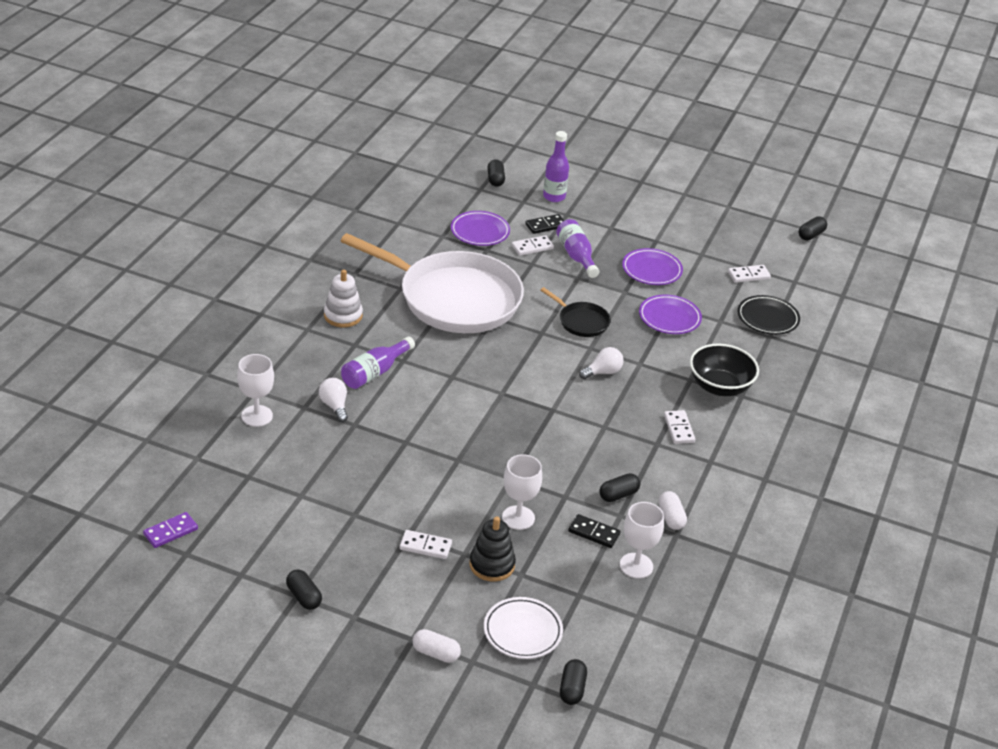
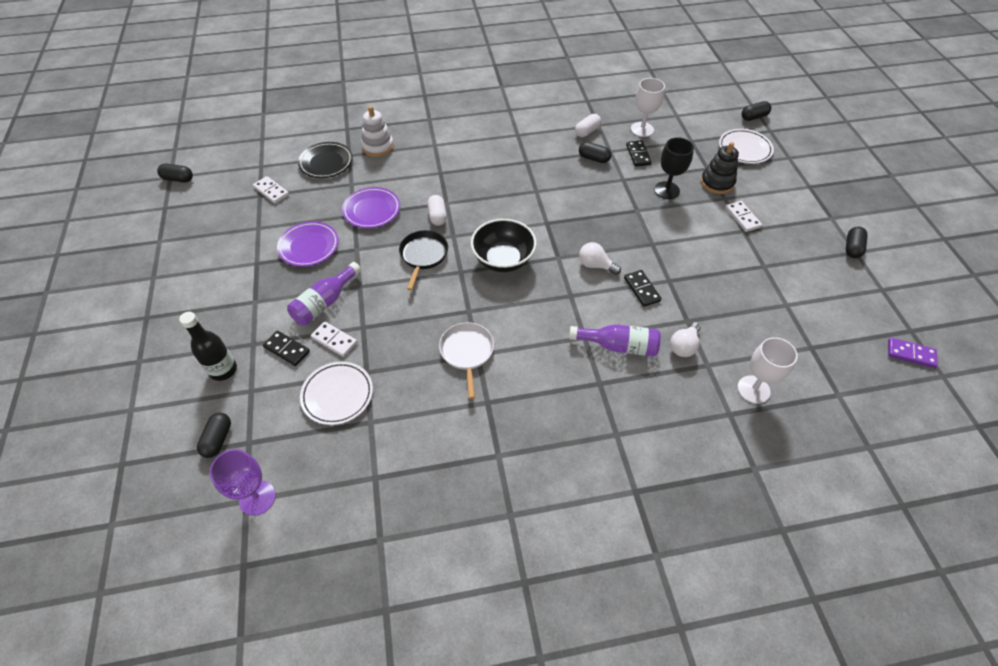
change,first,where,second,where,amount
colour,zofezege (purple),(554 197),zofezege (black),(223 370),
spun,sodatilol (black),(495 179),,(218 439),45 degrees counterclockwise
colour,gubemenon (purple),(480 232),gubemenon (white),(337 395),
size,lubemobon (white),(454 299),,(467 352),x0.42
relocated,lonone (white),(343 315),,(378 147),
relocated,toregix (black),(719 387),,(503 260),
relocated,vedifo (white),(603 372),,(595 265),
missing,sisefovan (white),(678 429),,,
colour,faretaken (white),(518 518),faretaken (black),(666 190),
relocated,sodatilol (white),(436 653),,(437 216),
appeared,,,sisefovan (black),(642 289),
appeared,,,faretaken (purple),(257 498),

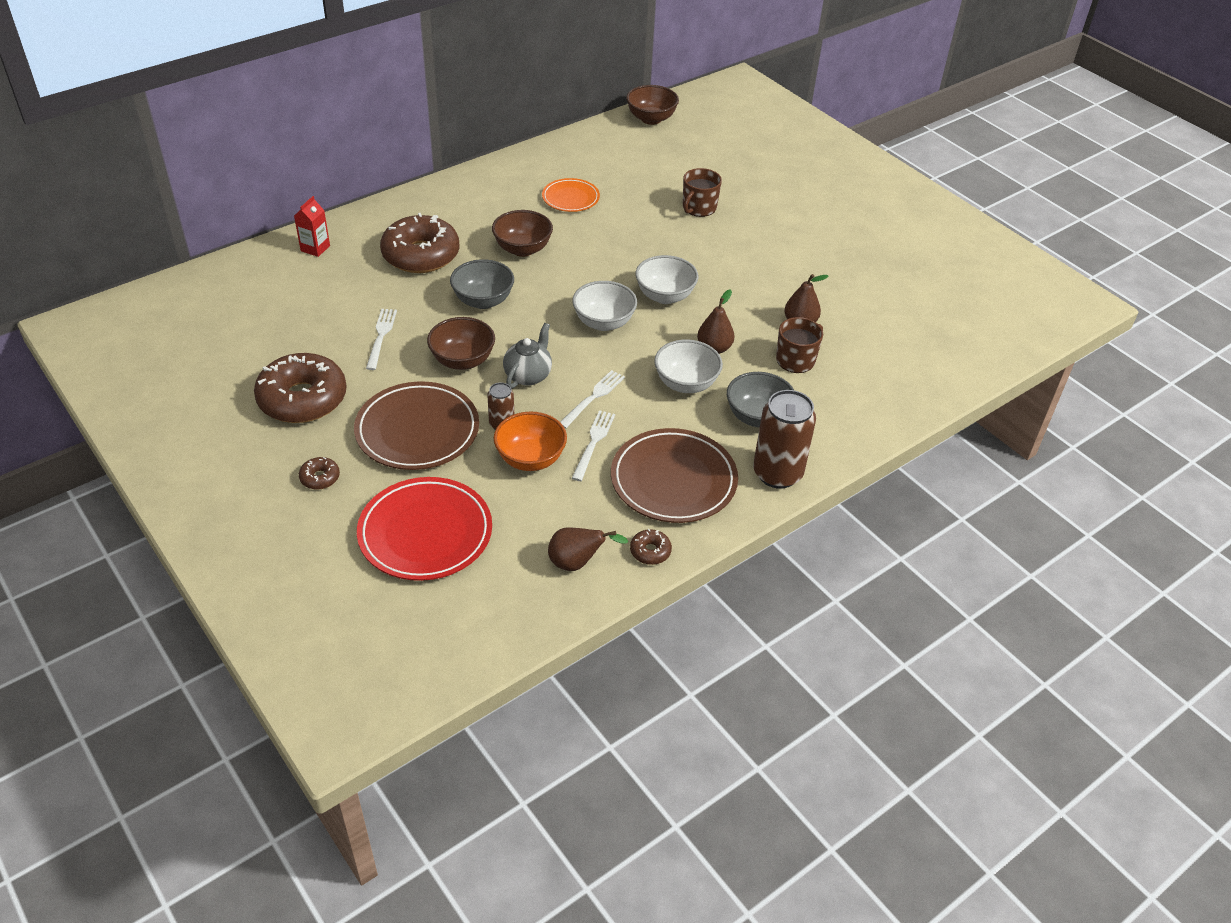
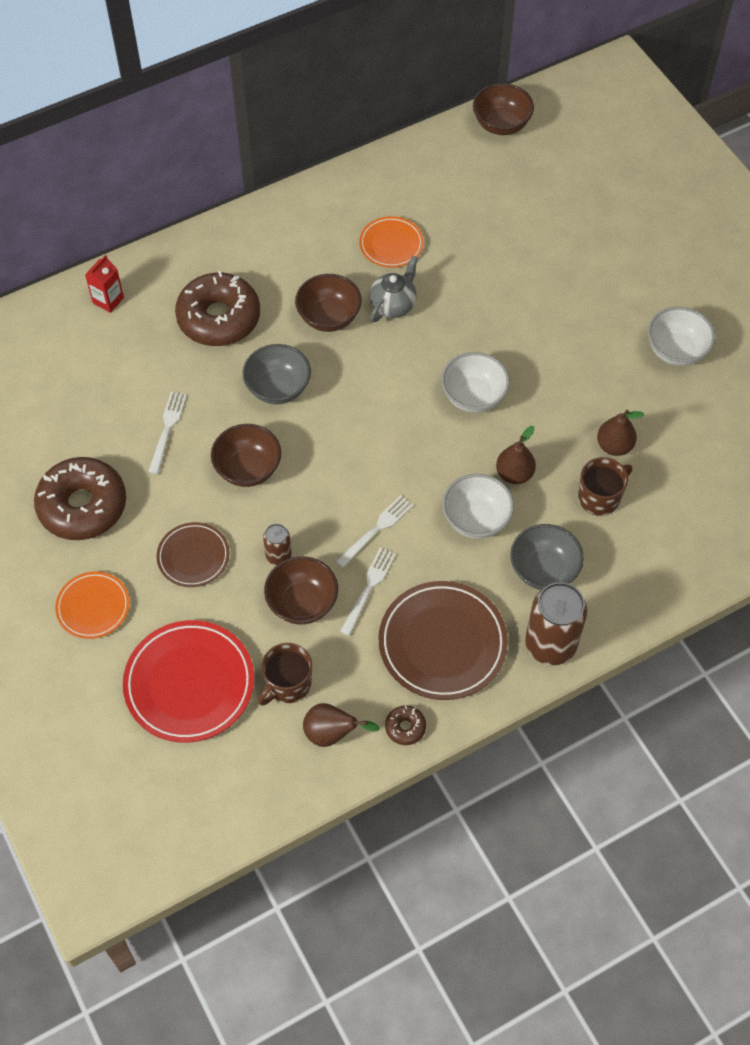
change,first,where,second,where,amount
relocated,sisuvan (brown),(699 208),,(287 684),
relocated,toregix (white),(604 322),,(676 351),
relocated,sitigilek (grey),(528 375),,(393 305),
size,gubemenon (brown),(417 430),,(193 557),x0.58
colour,toregix (orange),(530 459),toregix (brown),(302 603),
exchanged,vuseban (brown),(320 478),gubemenon (orange),(93 607),

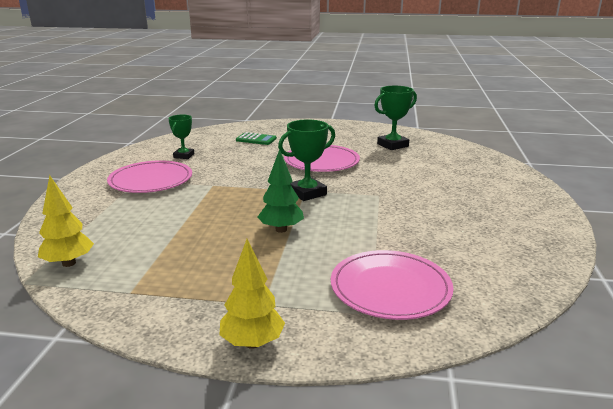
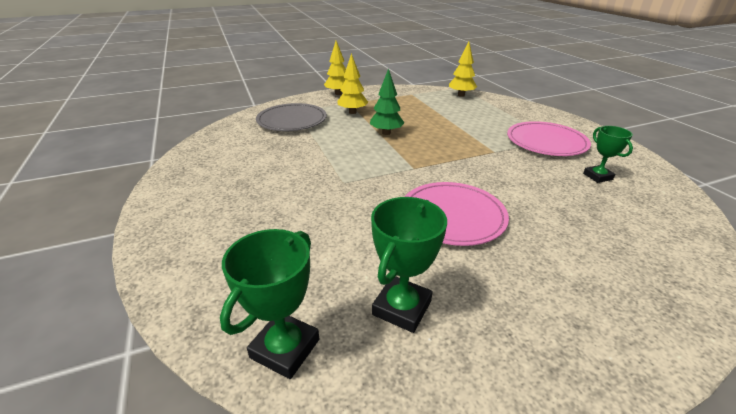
change,first,where,second,where,amount
relocated,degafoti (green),(307 193),,(285 348),
missing,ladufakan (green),(256 139),,,
colour,gubemenon (pink),(390 288),gubemenon (grey),(292 120),
appeared,,,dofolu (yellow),(352 112),

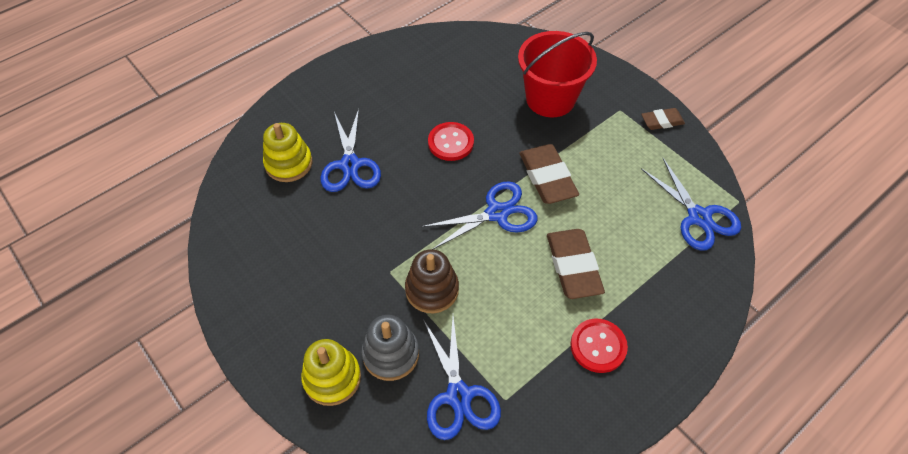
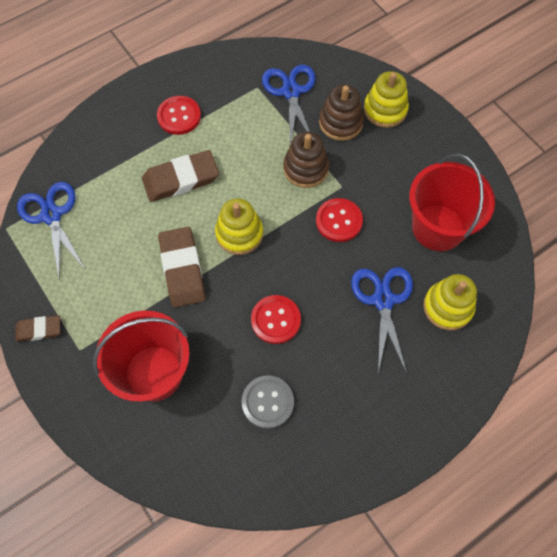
change,first,where,second,where,amount
exchanged,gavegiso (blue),(497 213),lonone (yellow),(239 234),
spun,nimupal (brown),(573 266),,(181 179),75 degrees clockwise
colour,lonone (grey),(391 354),lonone (brown),(340 122),
appeared,,,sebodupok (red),(438 227),
appeared,,,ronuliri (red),(339 221),
appeared,,,ronuliri (grey),(267 402),

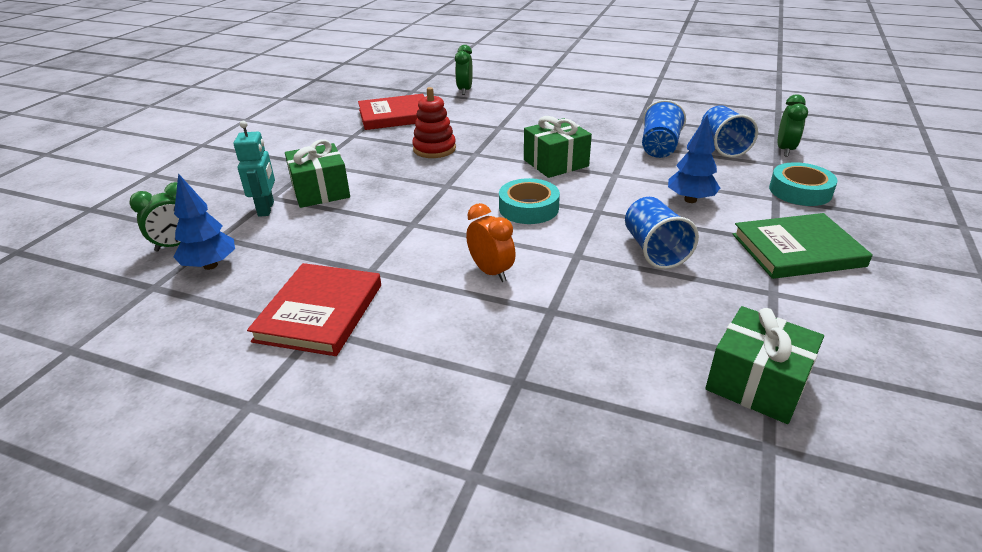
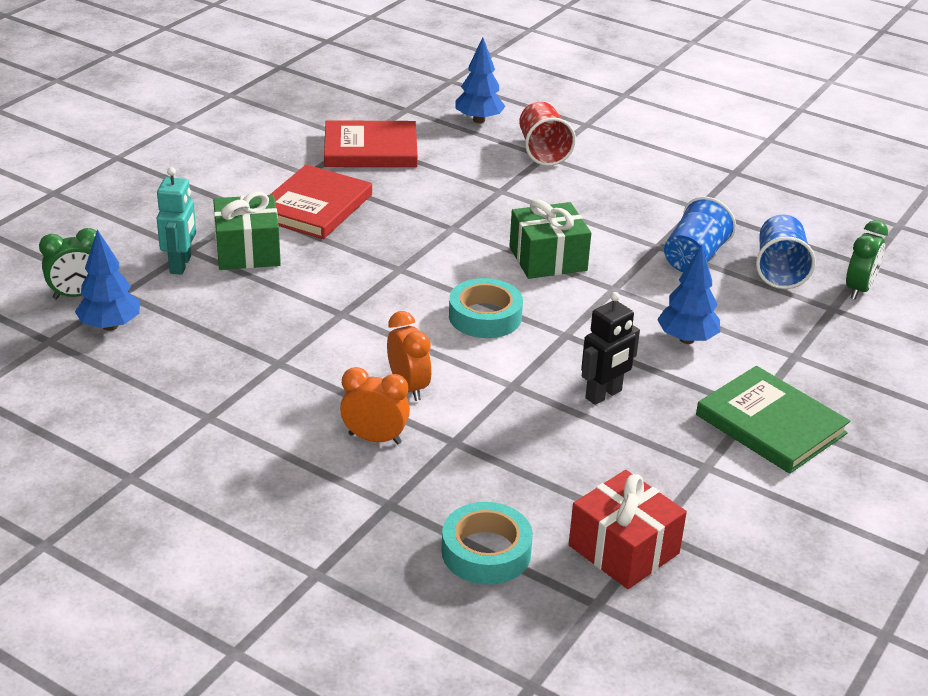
change,first,where,second,where,amount
exchanged,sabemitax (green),(465 90),dofolu (blue),(479 120),
missing,lonone (red),(434 149),,,
relocated,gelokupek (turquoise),(800 191),,(486 552),
exchanged,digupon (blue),(654 250),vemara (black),(604 395),
spun,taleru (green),(797 250),,(770 424),45 degrees clockwise
relocated,taleru (red),(320 312),,(315 207),
colour,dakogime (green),(756 383),dakogime (red),(623 549),
appeared,,,digupon (red),(543 151),
appeared,,,sabemitax (orange),(375 439),

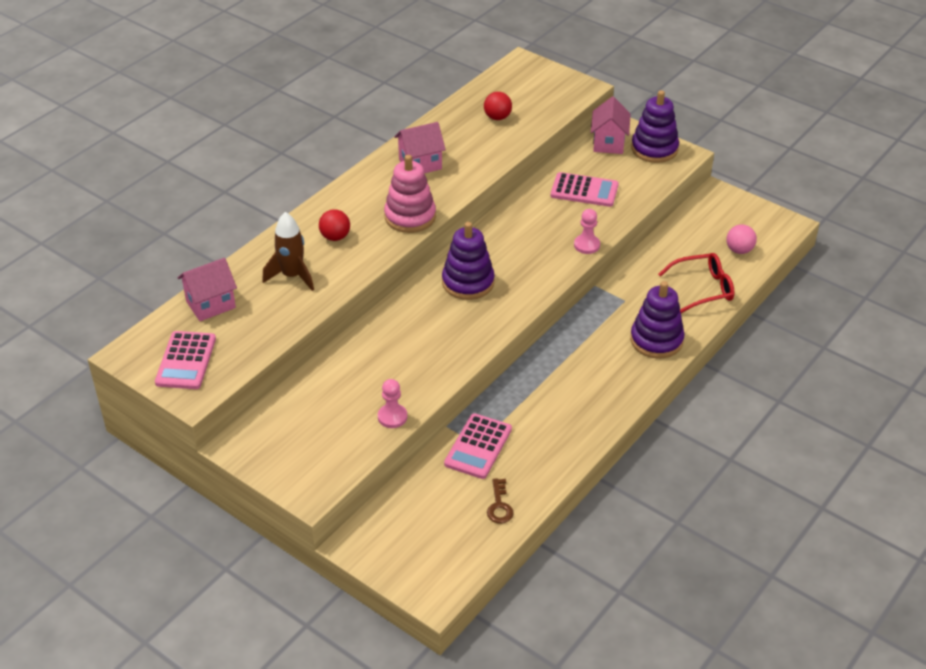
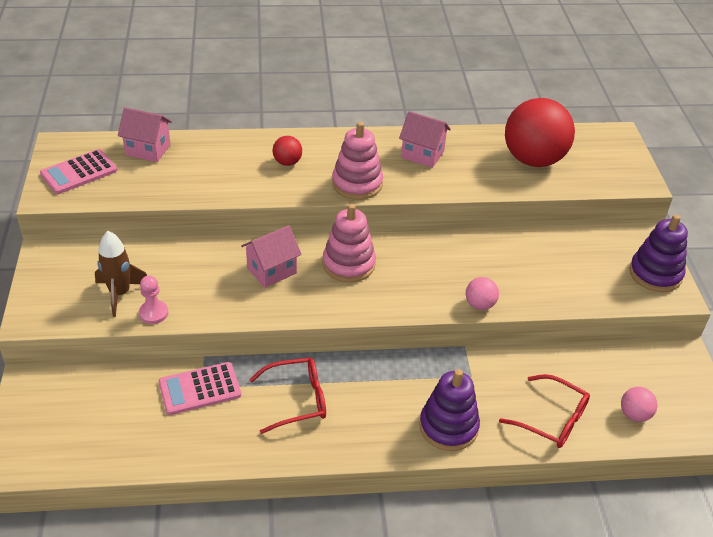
change,first,where,second,where,amount
size,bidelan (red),(497 117),,(533 160),x2.31
relocated,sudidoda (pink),(608 143),,(271 271),
missing,ladufakan (pink),(584 190),,,
exchanged,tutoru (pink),(586 245),bidelan (pink),(480 305),
relocated,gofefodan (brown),(292 276),,(120 294),
colour,lonone (purple),(468 282),lonone (pink),(348 264),
missing,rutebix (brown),(499 505),,,
appeared,,,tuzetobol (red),(297 400),

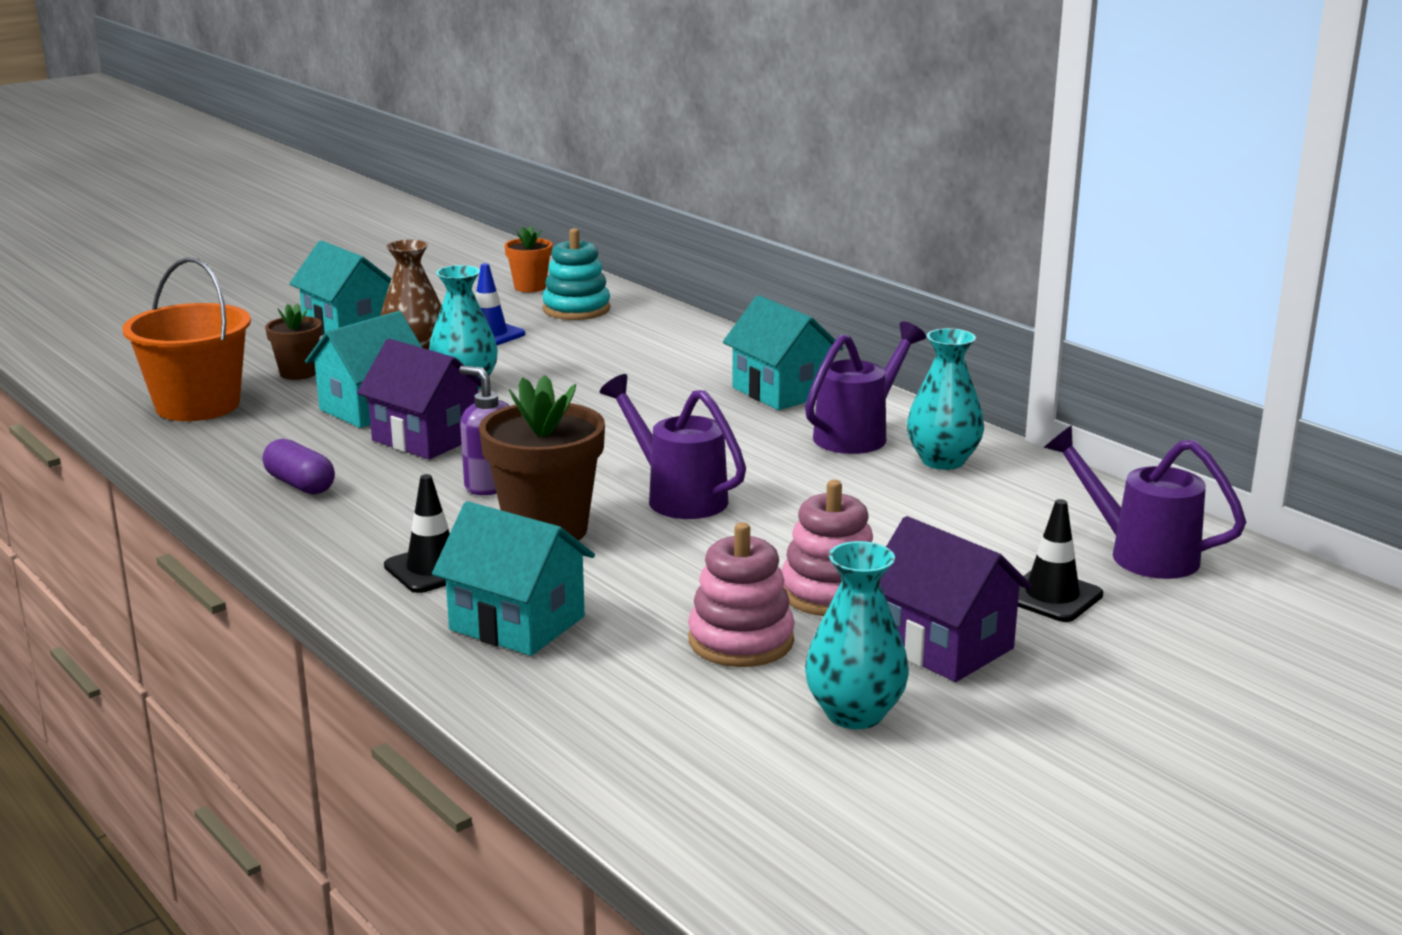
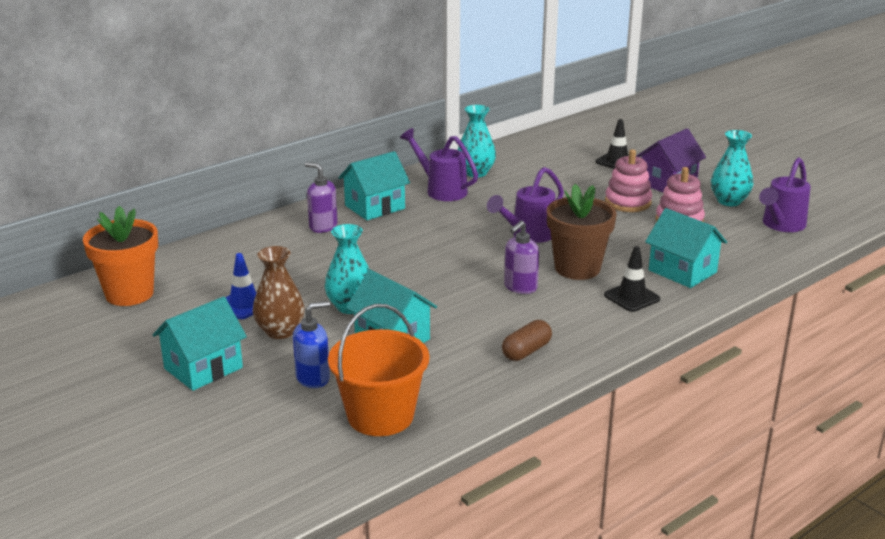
change,first,where,second,where,amount
size,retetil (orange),(530 287),,(129 294),x1.81
missing,lonone (turquoise),(576 309),,,
exchanged,retetil (brown),(298 373),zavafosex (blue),(313 378),
missing,sudidoda (purple),(426 438),,,
relocated,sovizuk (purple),(1139 553),,(780 225),
colour,sodatilol (purple),(300 484),sodatilol (brown),(526 351),
spun,sudidoda (turquoise),(517 623),,(682 271),75 degrees counterclockwise
appeared,,,zavafosex (purple),(323 227),

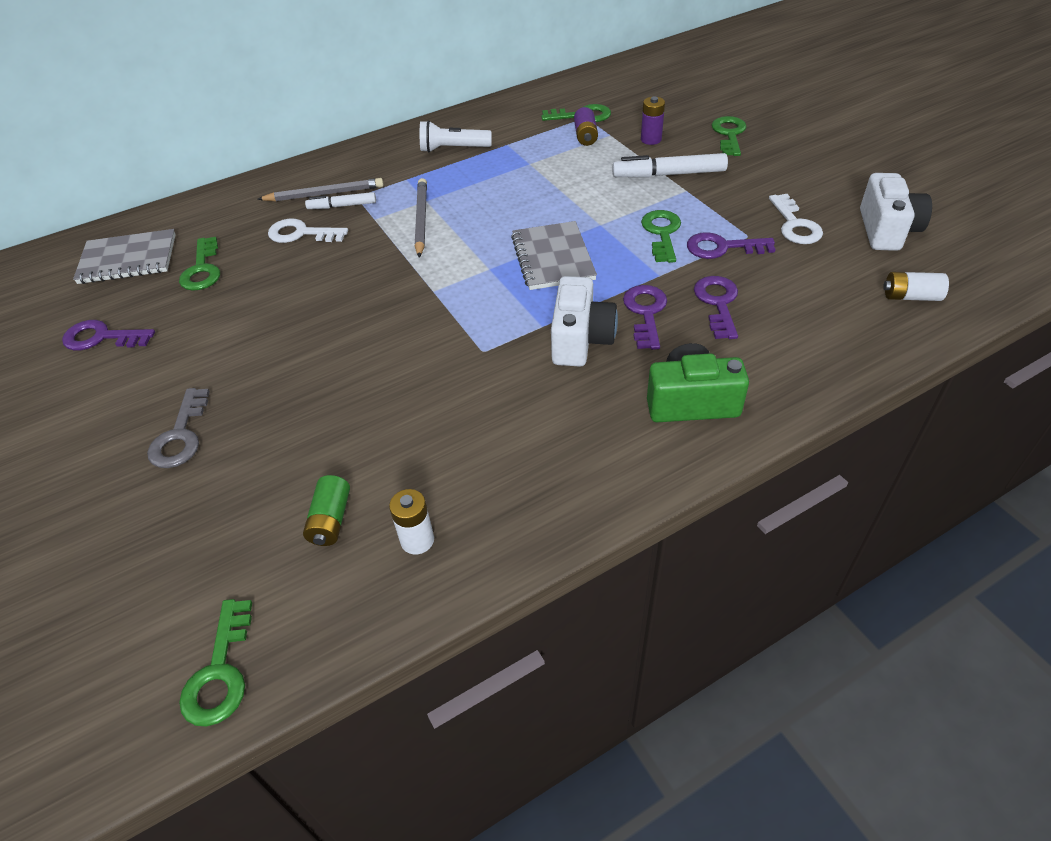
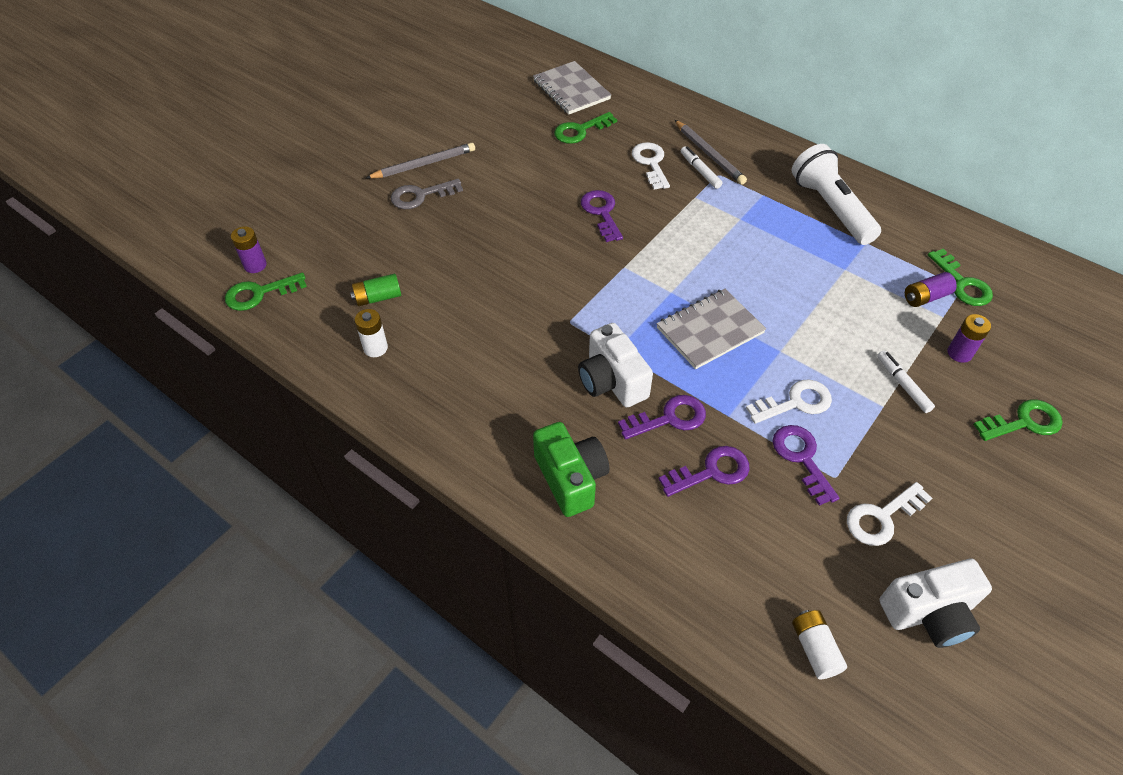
change,first,where,second,where,amount
size,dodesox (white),(453 149),,(831 208),x1.52
size,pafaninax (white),(669 174),,(903 385),x0.61
relocated,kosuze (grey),(421 219),,(424 164),
colour,rutebix (green),(662 233),rutebix (white),(795 403),
spun,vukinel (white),(580 339),,(612 381),75 degrees clockwise
relocated,rutebix (purple),(102 337),,(601 213),
appeared,,,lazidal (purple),(255 265),

